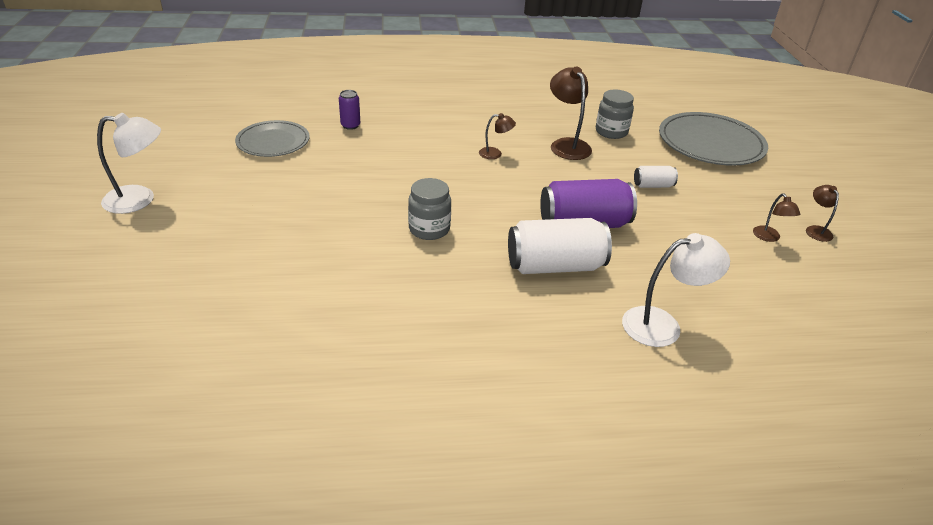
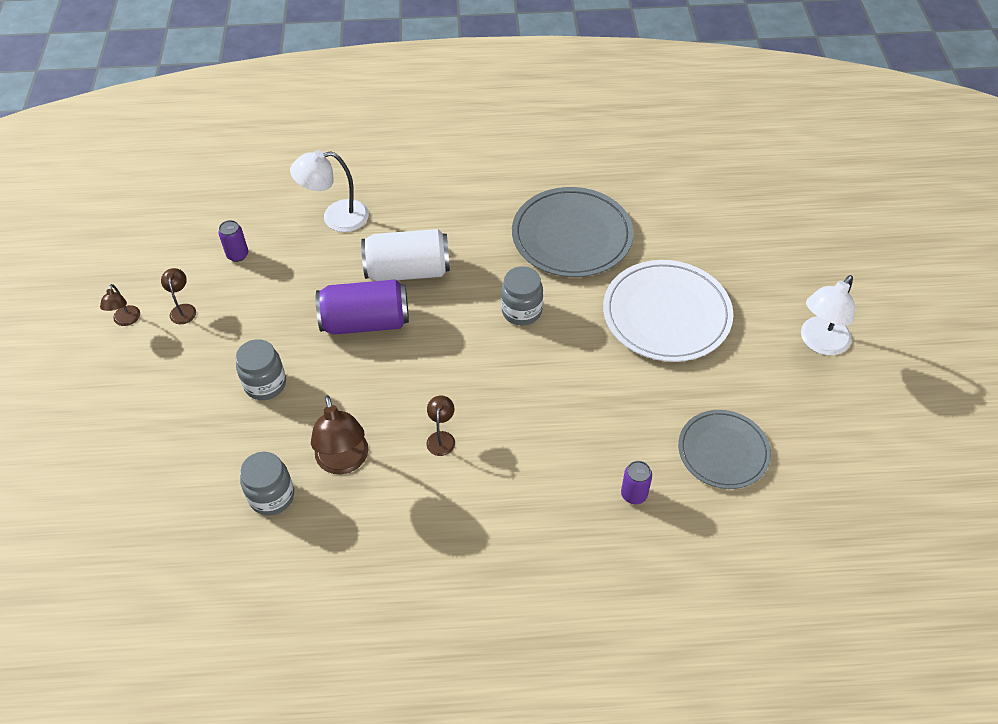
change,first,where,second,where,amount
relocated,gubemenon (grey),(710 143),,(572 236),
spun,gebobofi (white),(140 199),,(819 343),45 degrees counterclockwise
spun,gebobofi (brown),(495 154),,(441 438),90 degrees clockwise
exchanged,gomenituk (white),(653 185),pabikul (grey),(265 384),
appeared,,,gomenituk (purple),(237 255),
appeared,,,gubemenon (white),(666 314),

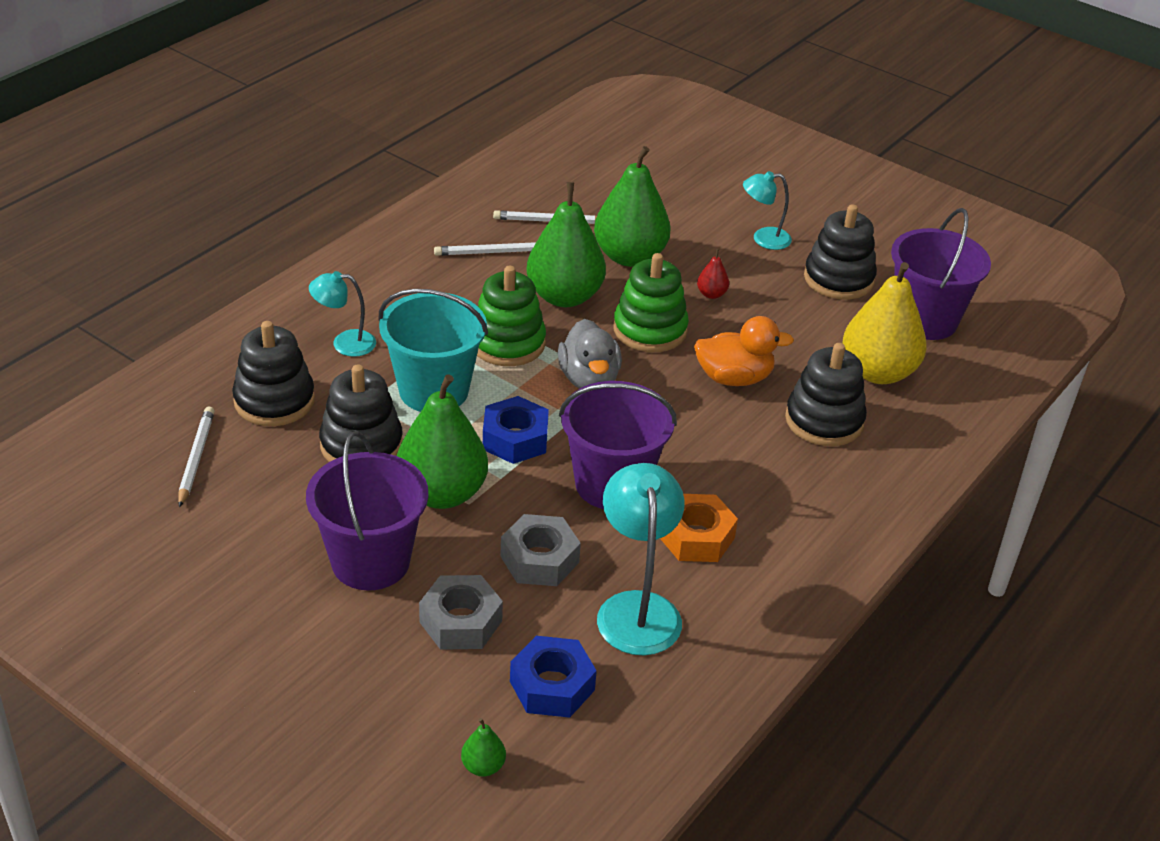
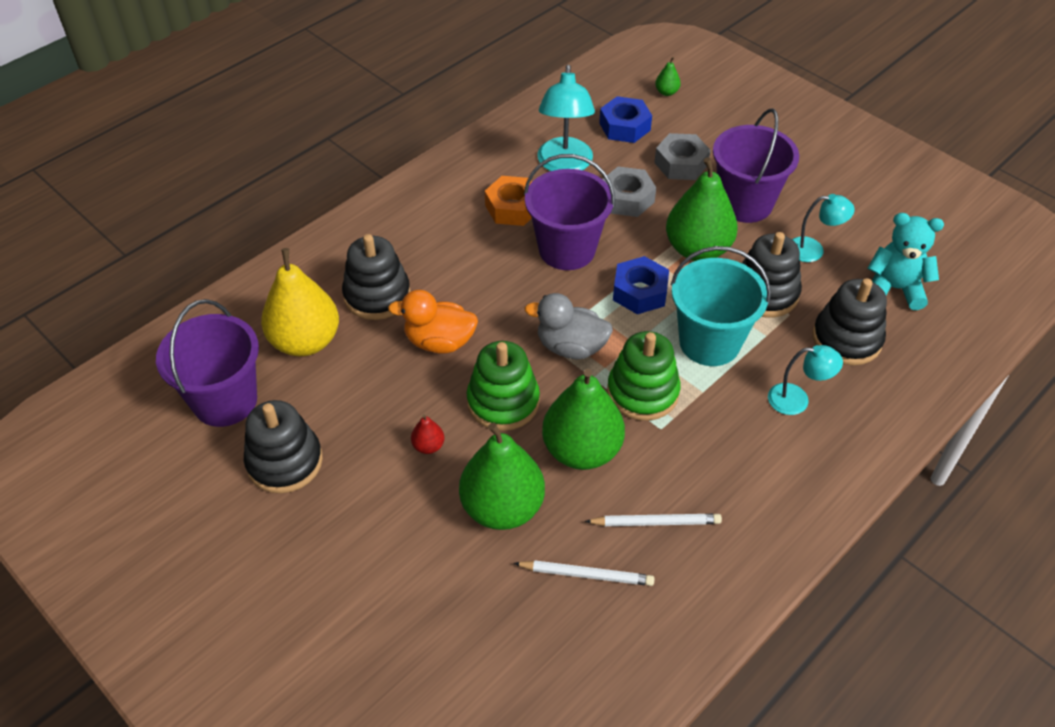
change,first,where,second,where,amount
relocated,gebobofi (turquoise),(763 239),,(813 250),
spun,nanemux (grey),(589 379),,(571 347),75 degrees counterclockwise
exchanged,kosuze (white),(196 458),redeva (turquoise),(894 289),

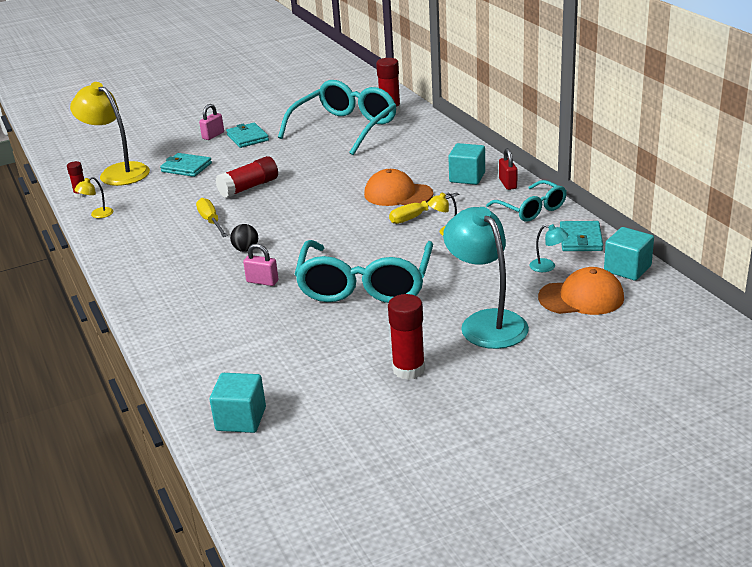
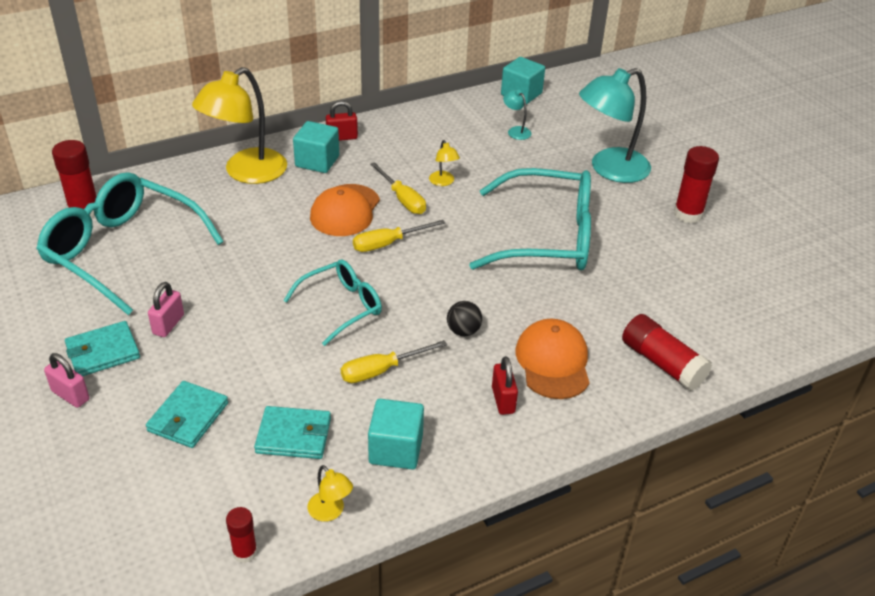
change,first,where,second,where,amount
relocated,gebobofi (yellow),(118 172),,(246 173),
relocated,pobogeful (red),(249 187),,(662 363),
relocated,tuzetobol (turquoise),(532 209),,(342 306),
relocated,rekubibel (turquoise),(580 239),,(293 435),
spun,gebobofi (turquoise),(548 267),,(516 131),60 degrees counterclockwise
relocated,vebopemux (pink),(262 281),,(168 324),
relocated,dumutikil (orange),(581 297),,(553 362),
relocated,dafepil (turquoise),(241 419),,(396 449),
appeared,,,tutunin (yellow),(388 243),
appeared,,,vebopemux (red),(503 400),

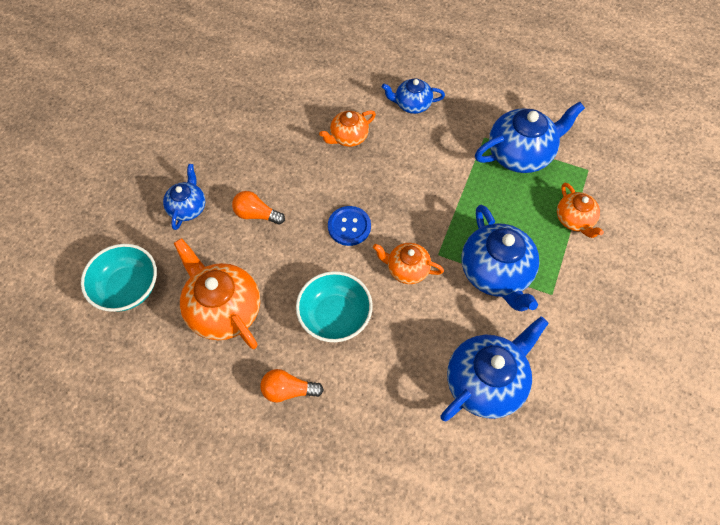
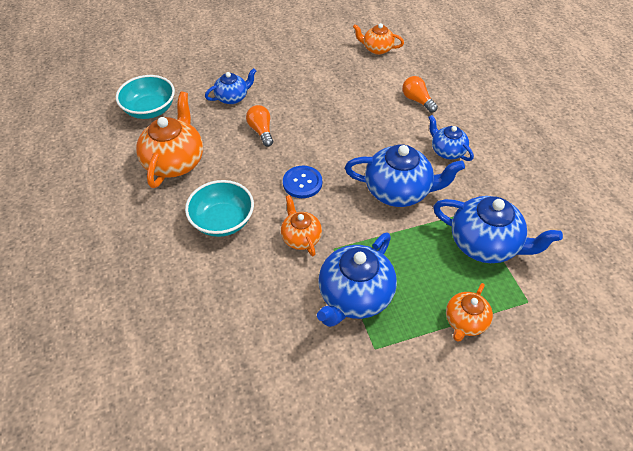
change,first,where,second,where,amount
relocated,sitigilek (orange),(348 137),,(377 49),
relocated,sitigilek (blue),(485 382),,(398 191),
relocated,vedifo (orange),(288 390),,(417 100),

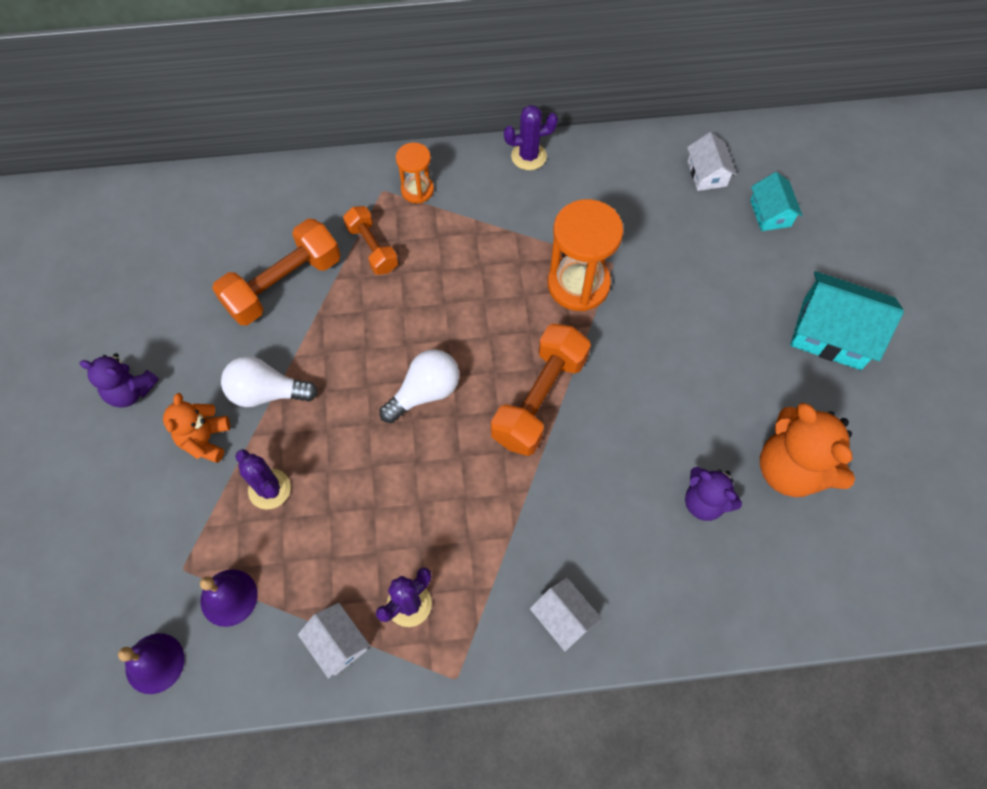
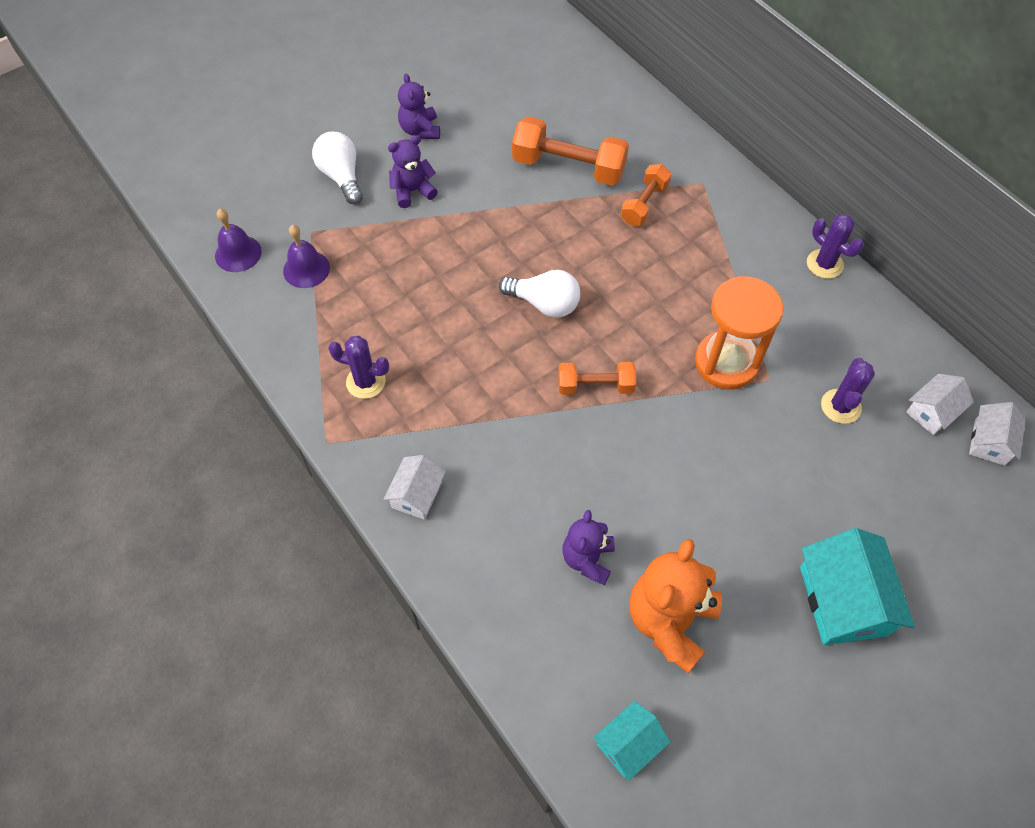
change,first,where,second,where,amount
missing,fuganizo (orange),(417 190),,,
relocated,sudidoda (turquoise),(770 213),,(628 744),
size,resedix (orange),(539 399),,(595 386),x0.60
relocated,vedifo (white),(267 392),,(341 176),
colour,redeva (orange),(205 440),redeva (purple),(412 191),
relocated,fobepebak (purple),(269 489),,(840 406),
relocated,sudidoda (white),(338 643),,(989 442),

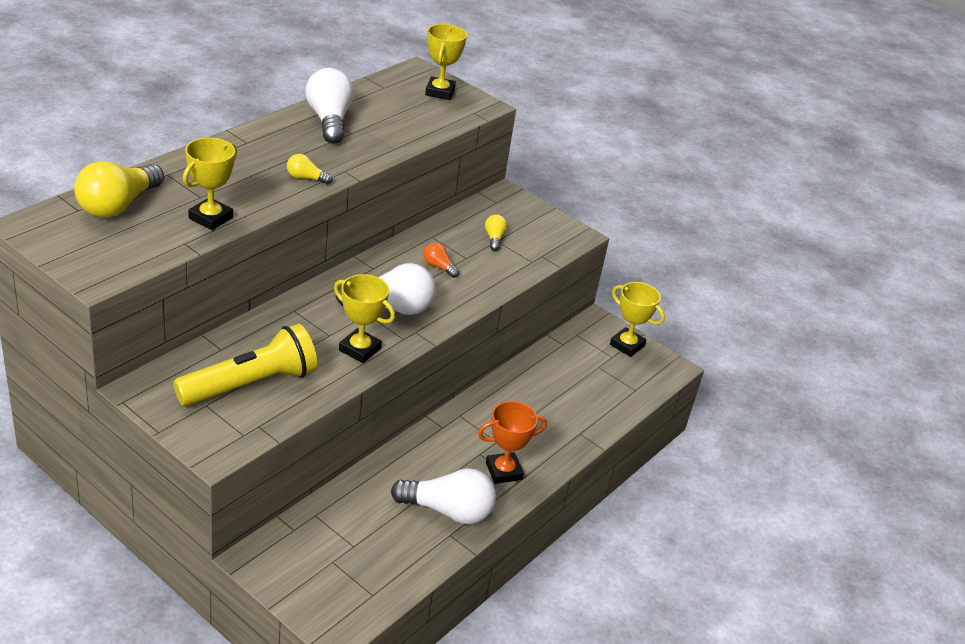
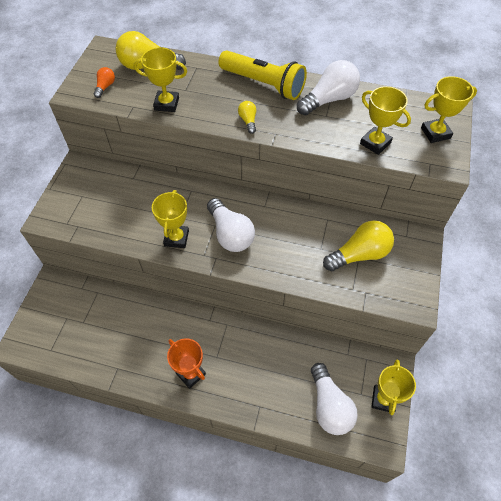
change,first,where,second,where,amount
size,vedifo (yellow),(494 238),,(359 254),x2.08
relocated,vedifo (orange),(438 267),,(105 87),
relocated,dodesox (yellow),(250 384),,(263 84),
relocated,vedifo (white),(448 511),,(329 406),
appeared,,,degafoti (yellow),(375 143),

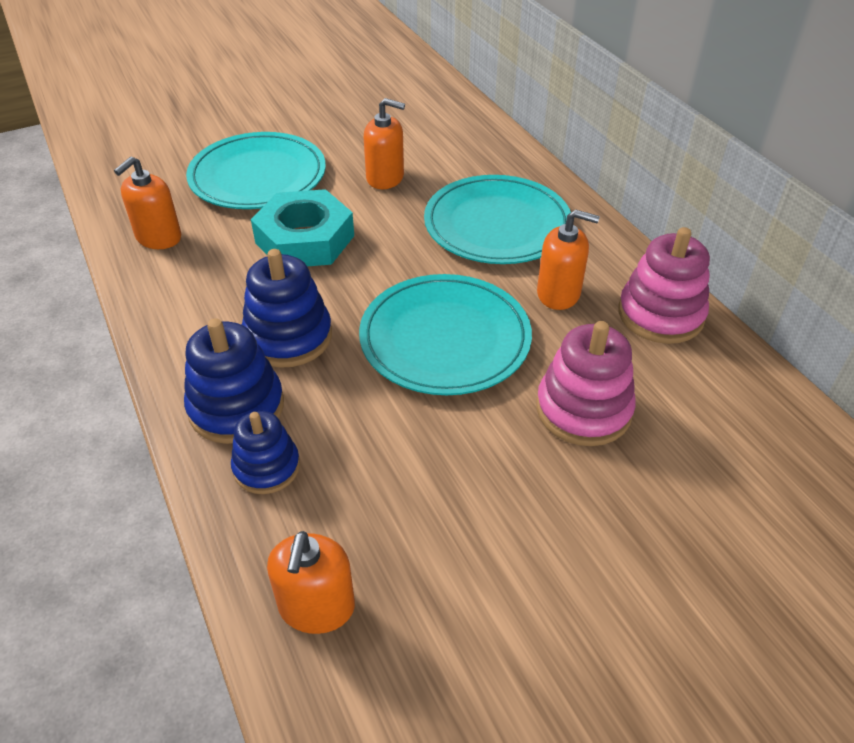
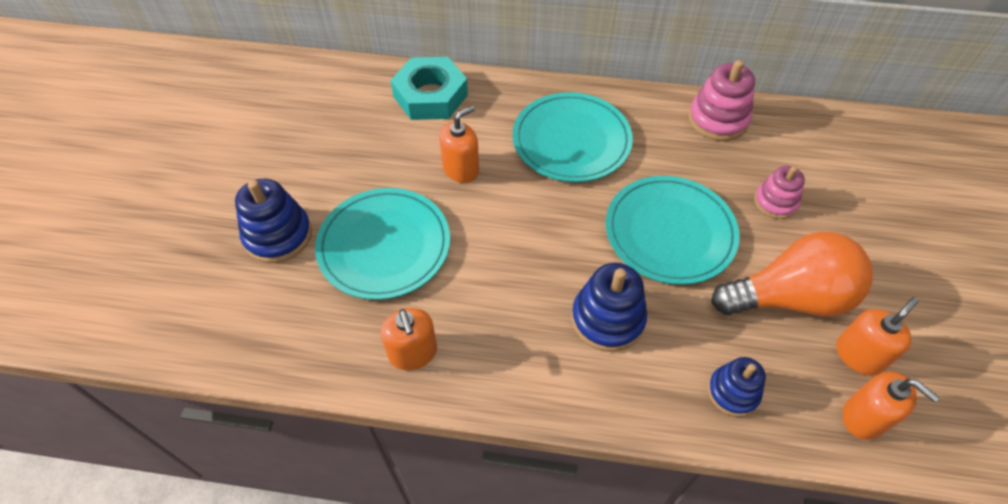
change,first,where,second,where,amount
relocated,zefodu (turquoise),(305 239),,(430 96),
relocated,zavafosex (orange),(558 293),,(859 355),
relocated,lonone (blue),(236 407),,(278 235),
size,lonone (pink),(583 409),,(775 202),x0.66
appeared,,,vedifo (orange),(789 297),

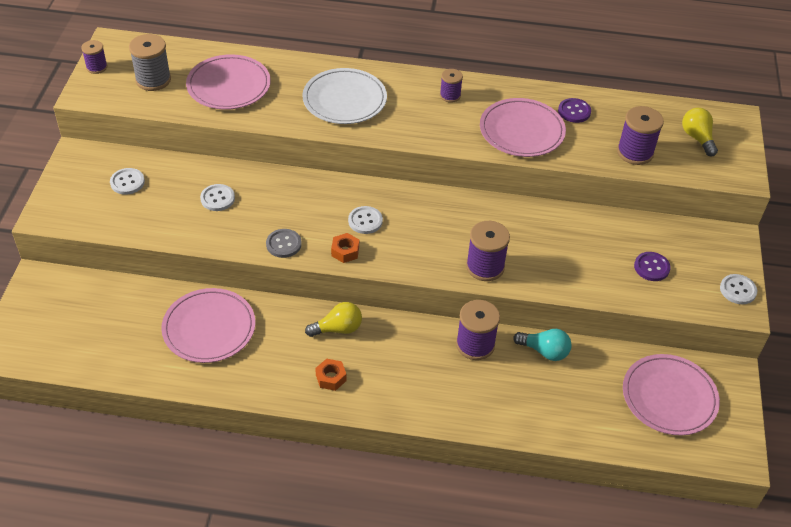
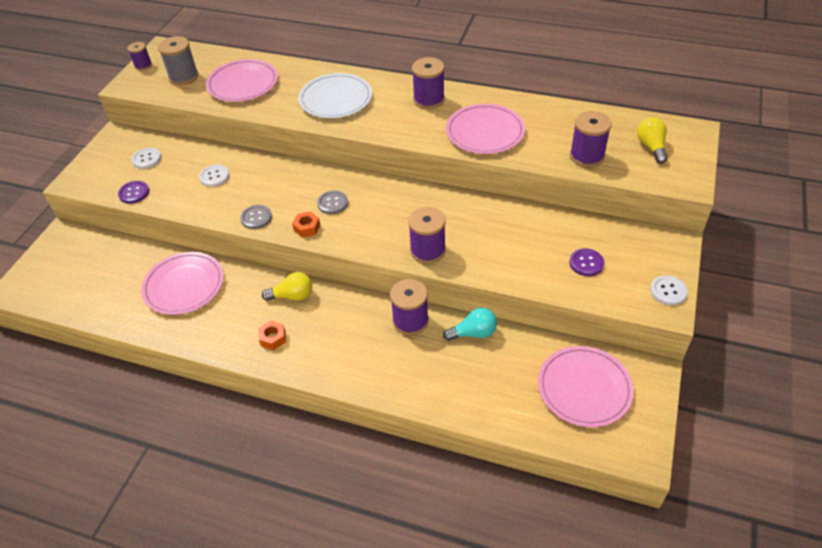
change,first,where,second,where,amount
size,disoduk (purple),(450 95),,(429 100),x1.66
relocated,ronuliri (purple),(574 111),,(134 193),
colour,ronuliri (white),(365 221),ronuliri (grey),(332 203),
spun,vedifo (turquoise),(544 351),,(473 333),45 degrees counterclockwise

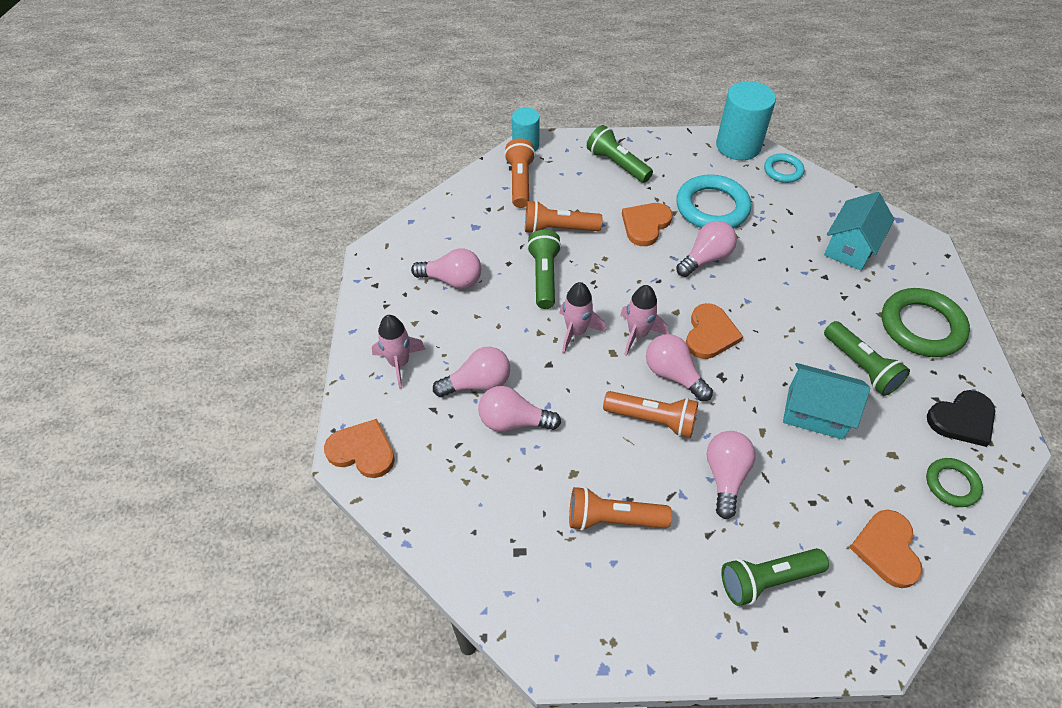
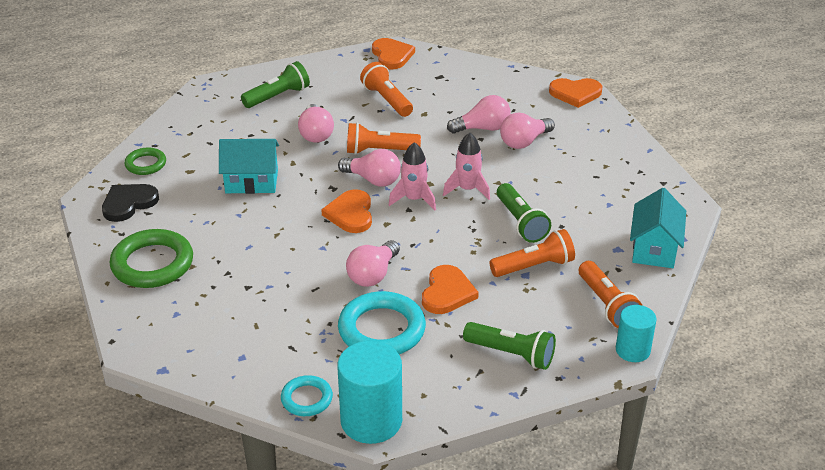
change,first,where,second,where,amount
relocated,sudidoda (turquoise),(850 247),,(654 249),
missing,vedifo (pink),(452 280),,,
missing,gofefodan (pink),(399 363),,,
missing,dodesox (green),(860 367),,,
spun,dodesox (orange),(612 519),,(387 100),105 degrees counterclockwise
relocated,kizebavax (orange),(886 549),,(392 55),

